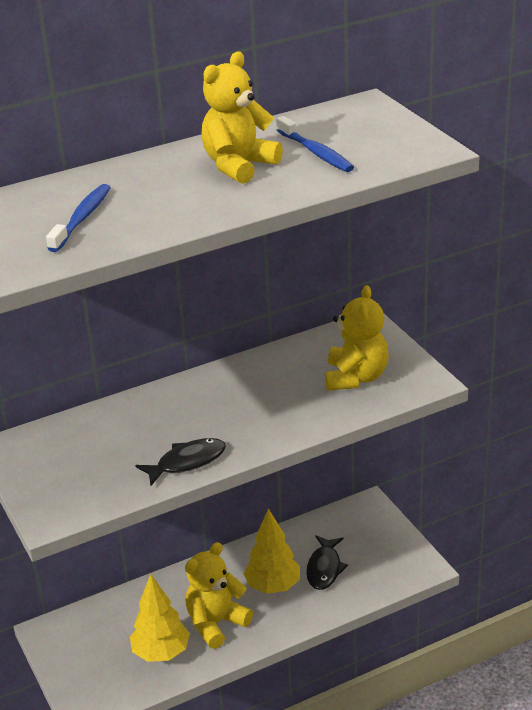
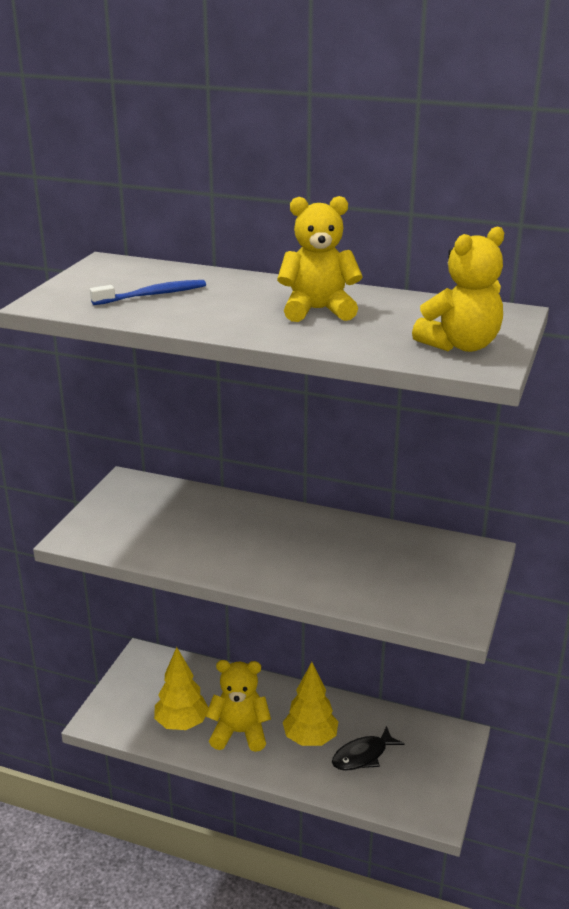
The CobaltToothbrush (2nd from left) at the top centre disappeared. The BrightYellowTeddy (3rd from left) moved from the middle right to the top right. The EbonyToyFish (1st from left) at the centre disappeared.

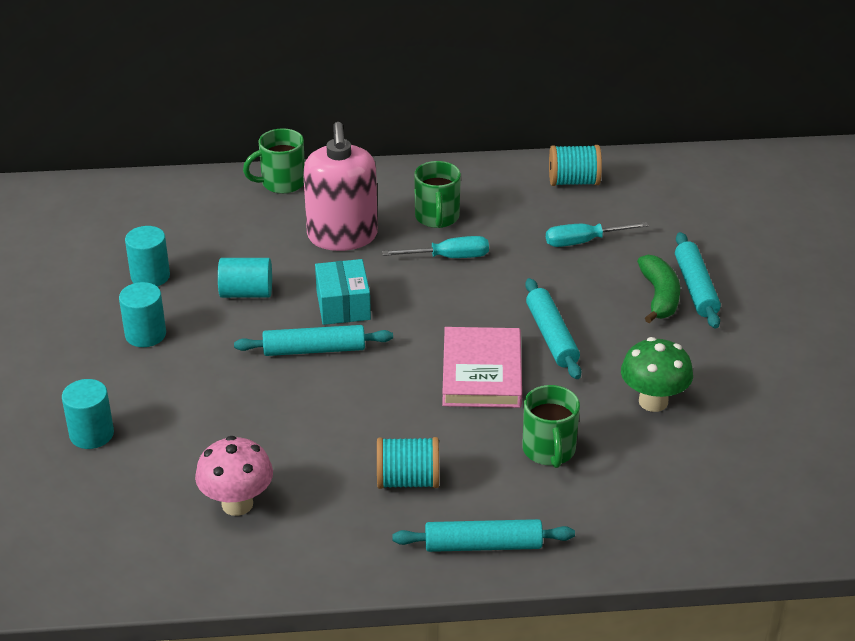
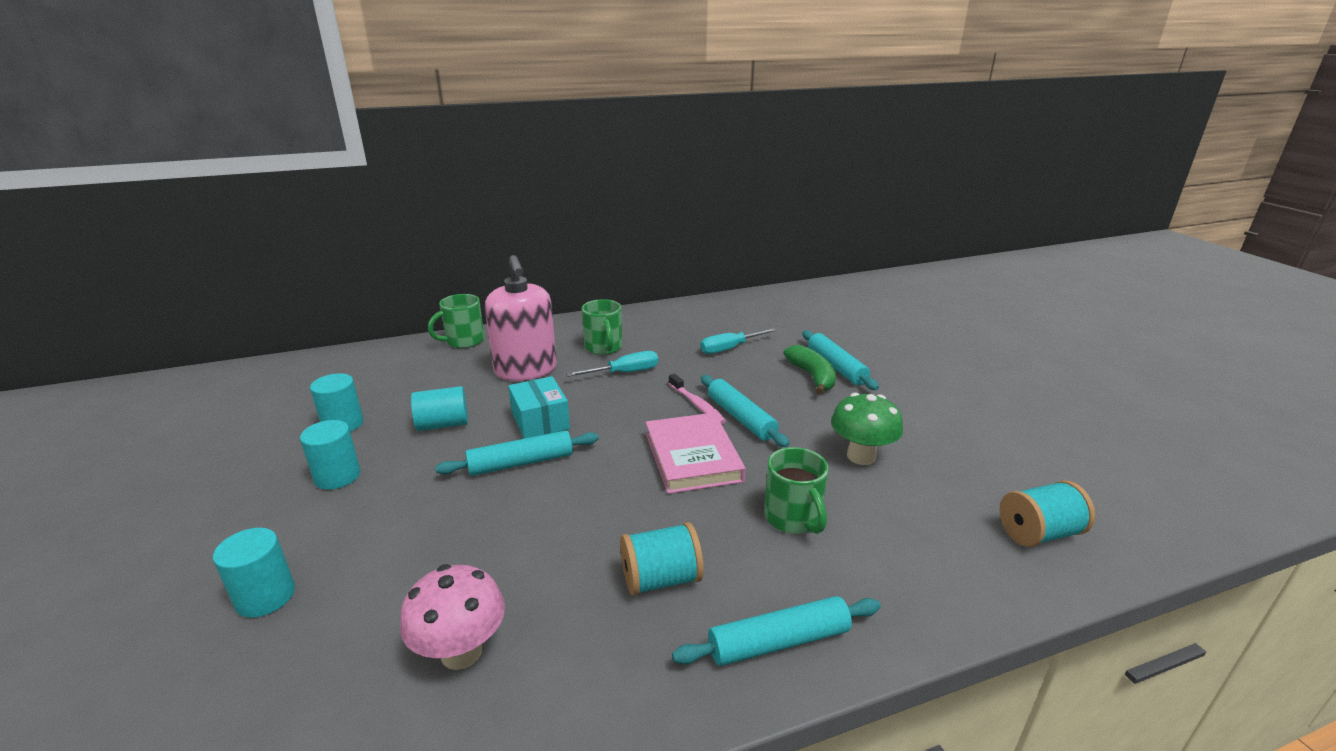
The AquaSpool (2nd from left) moved from the top right to the bottom right. The RosyToothbrush at the centre appeared.

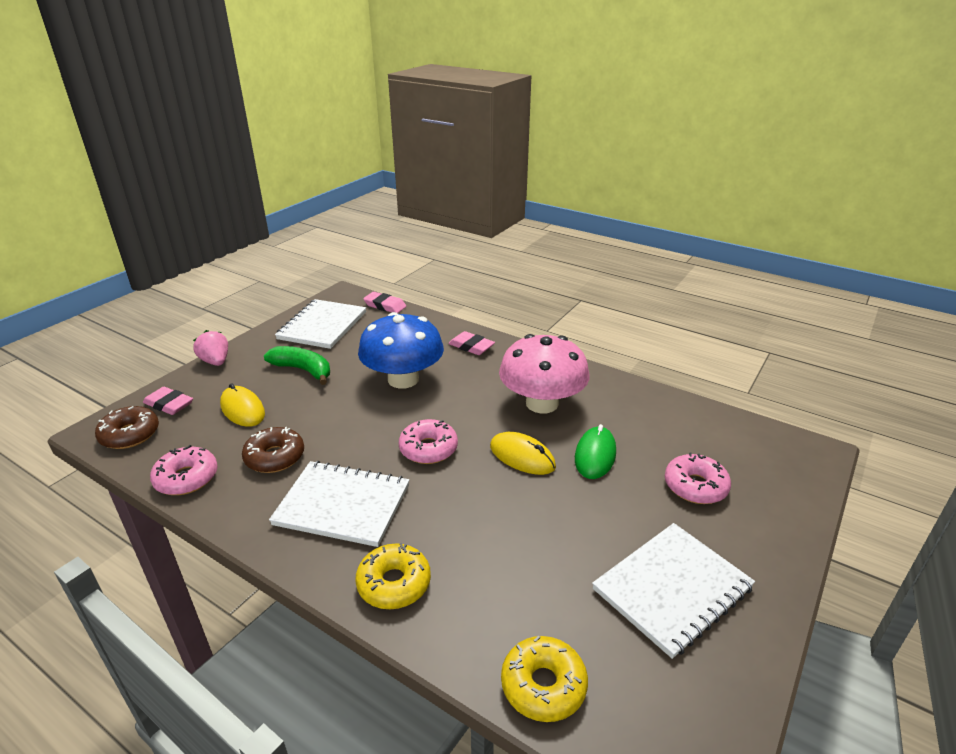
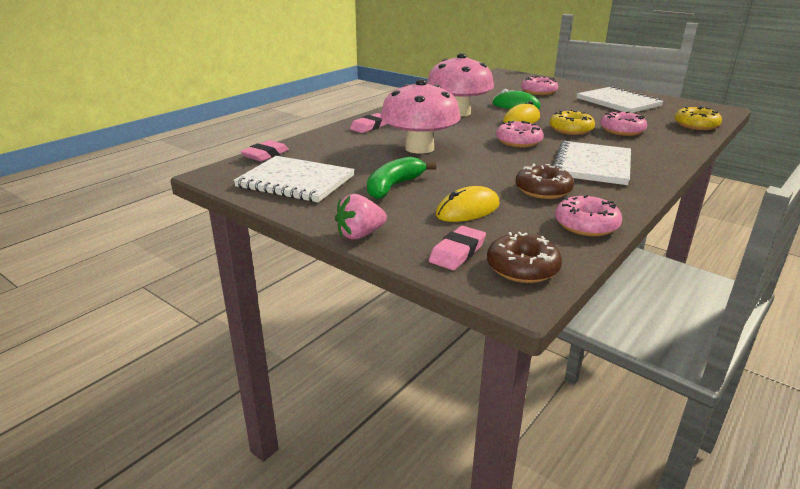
The CobaltToadstool at the centre became the RosyToadstool (1st from left) at the top centre. The BrightYellowDoughnut (1st from left) moved from the bottom centre to the top right. The RosyDoughnut (4th from left) at the top right appeared.

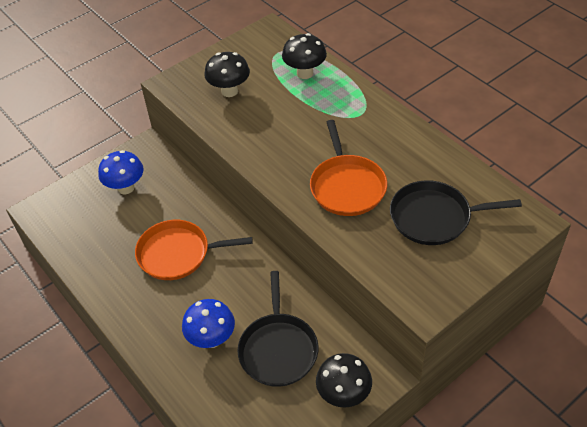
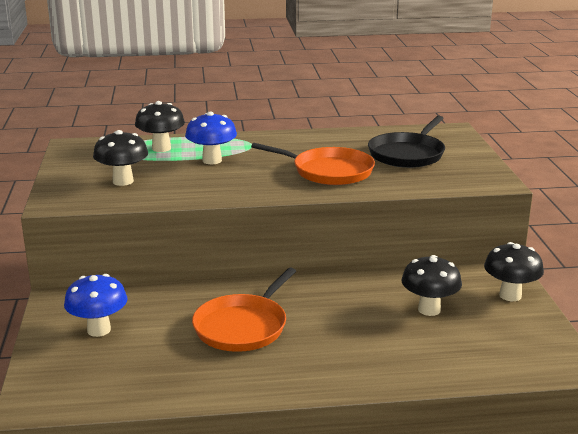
The EbonySkillet (1st from left) at the bottom centre was replaced by the EbonyToadstool (3rd from left) at the middle right. The CobaltToadstool (2nd from left) moved from the bottom centre to the top centre.

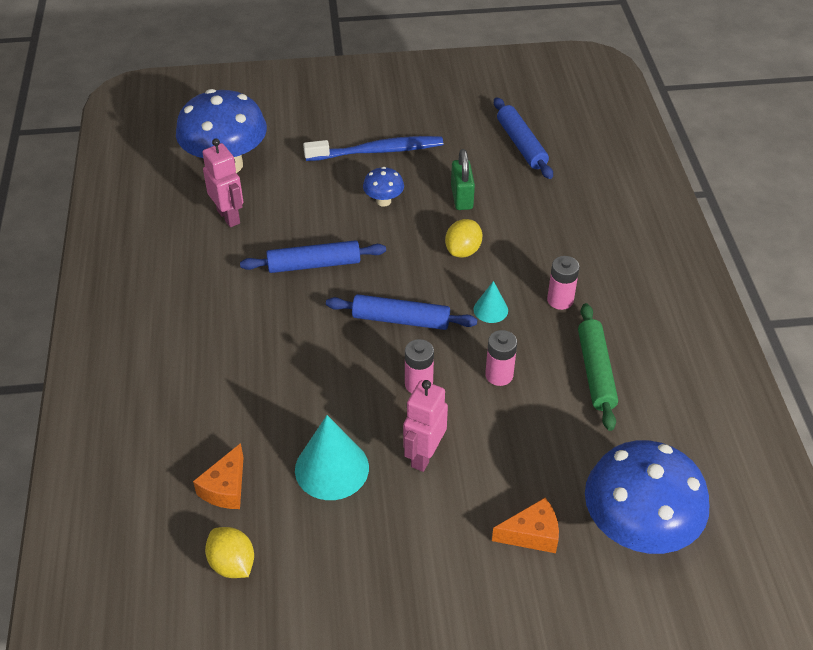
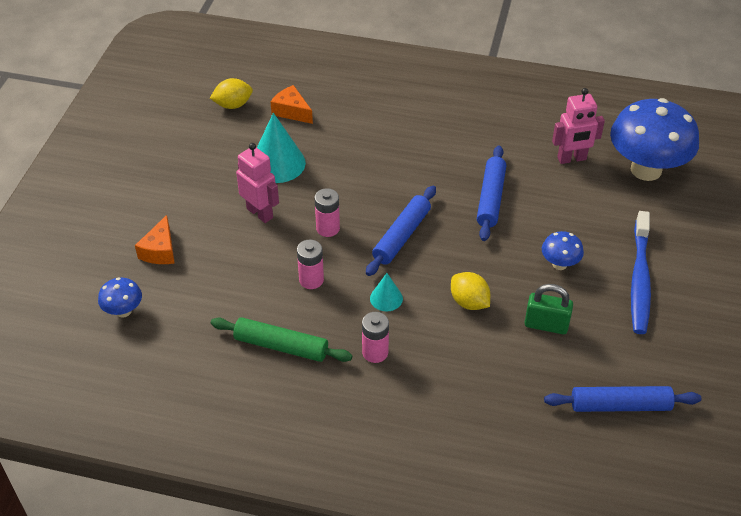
The CobaltToadstool (3rd from left in the first image) at the bottom right changed to 0.45 times the size.

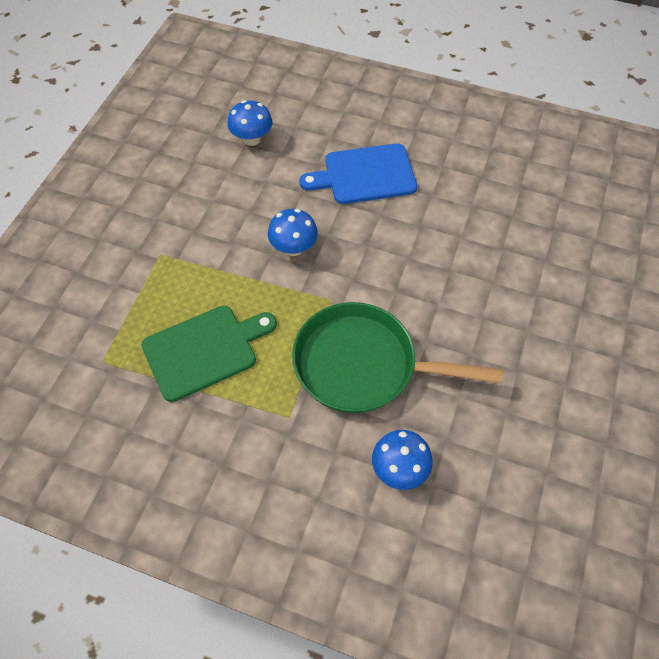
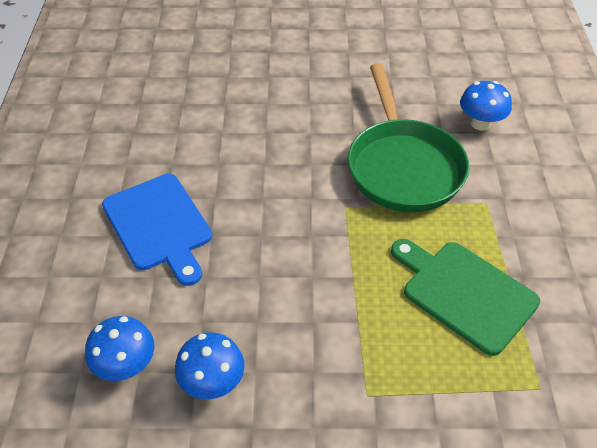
The CobaltToadstool (2nd from left) moved from the centre to the bottom centre.

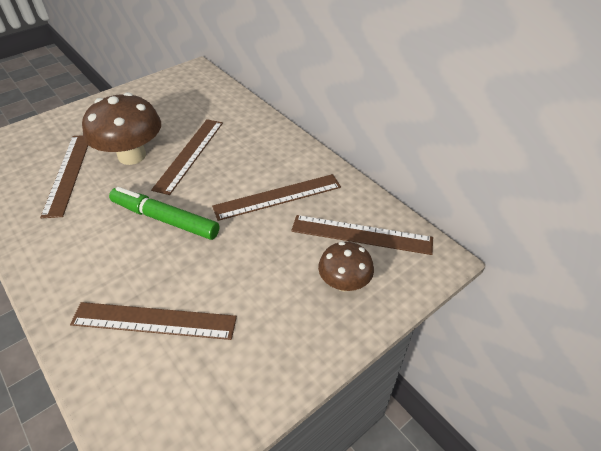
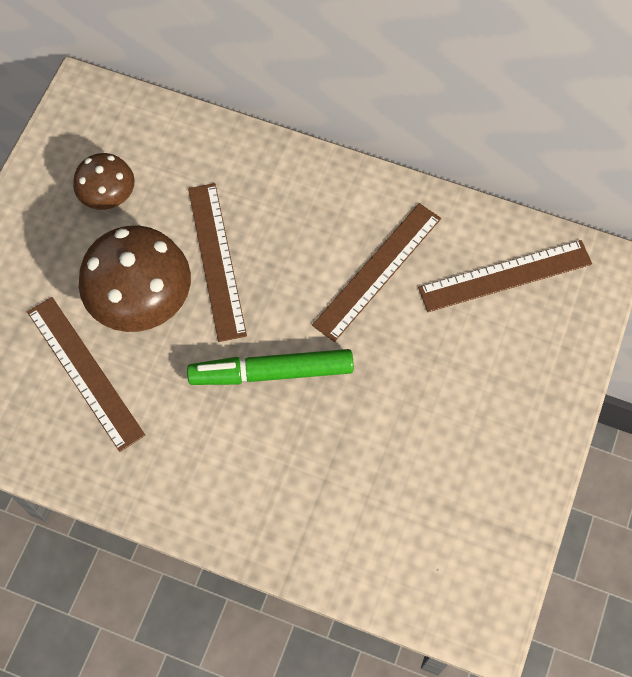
The DarkBrownToadstool (2nd from left in the first image) moved from the centre to the top left. The DarkBrownStraightedge (2nd from left) at the bottom left disappeared.

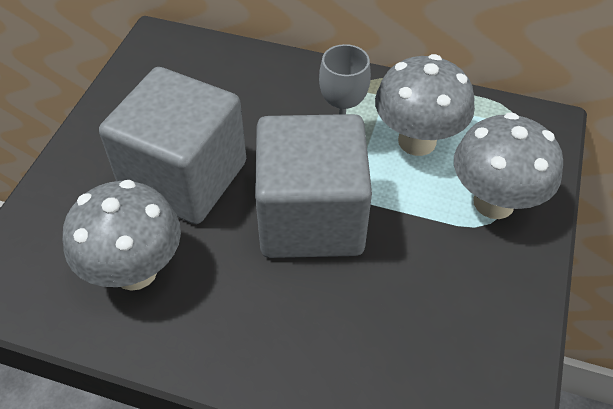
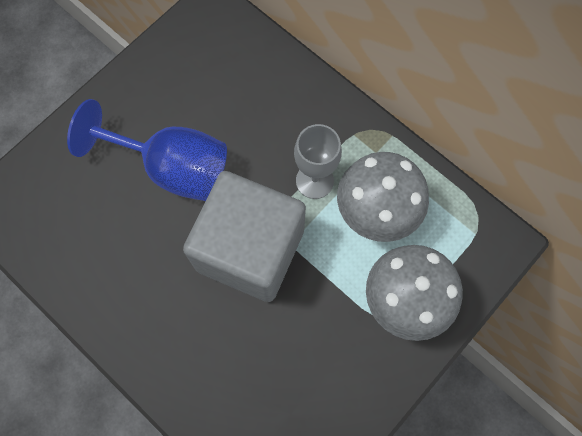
The GrayBlock (1st from left) at the middle left was replaced by the CobaltGoblet at the middle left. The GrayToadstool (1st from left) at the middle left disappeared.

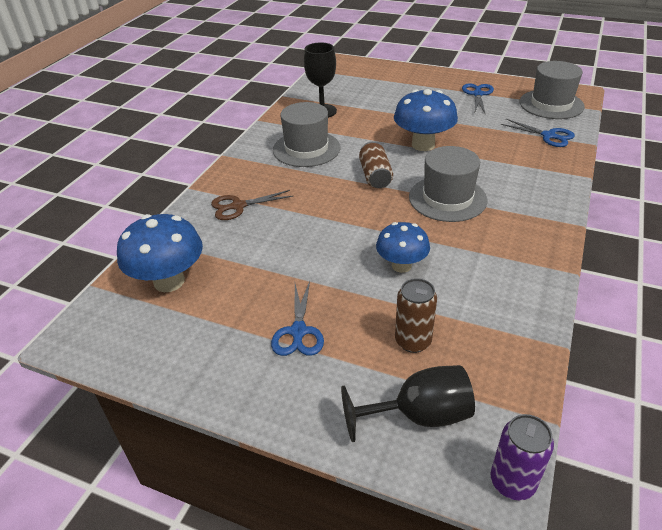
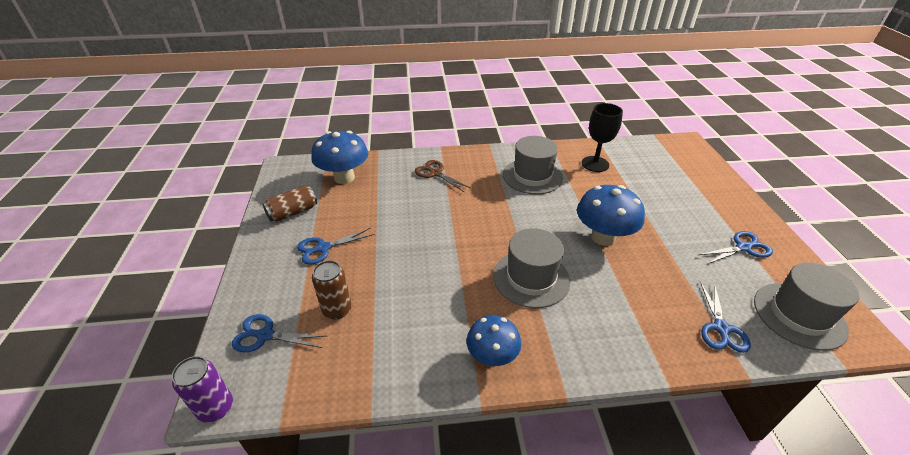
The DarkBrownCan (1st from left) moved from the top centre to the middle left. The CobaltToadstool (2nd from left) moved from the centre to the bottom centre. The EbonyGoblet (2nd from left) at the bottom centre was replaced by the CobaltShears (1st from left) at the bottom left.

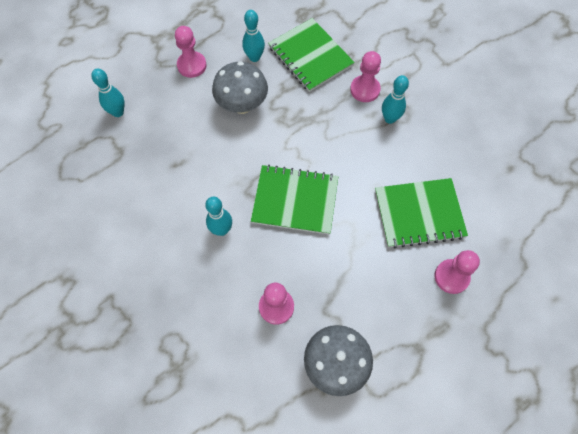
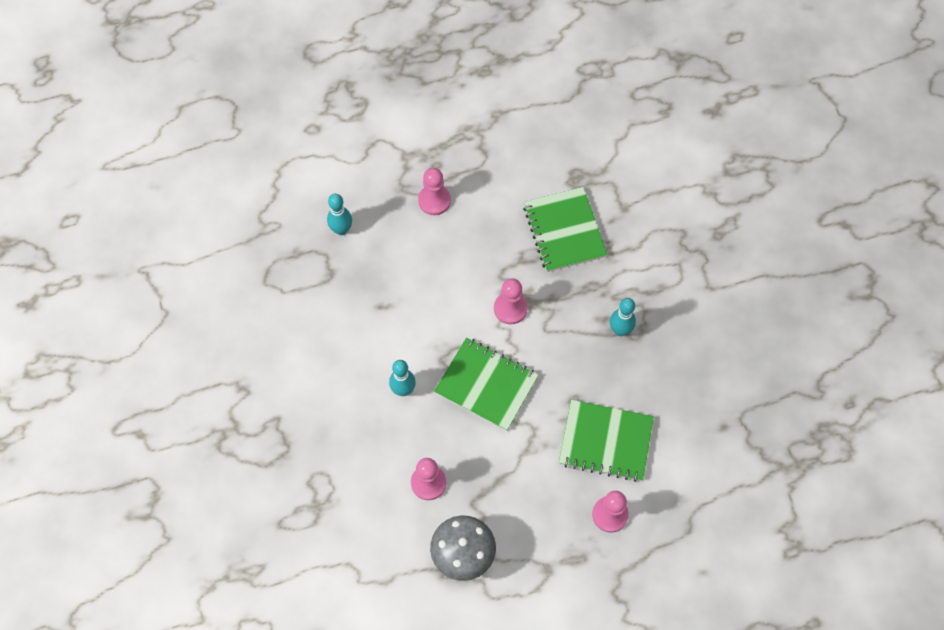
The AquaSkittle (3rd from left) at the top centre disappeared. The RosyPawn (3rd from left) moved from the top centre to the centre. The GrayToadstool (1st from left) at the top centre disappeared.

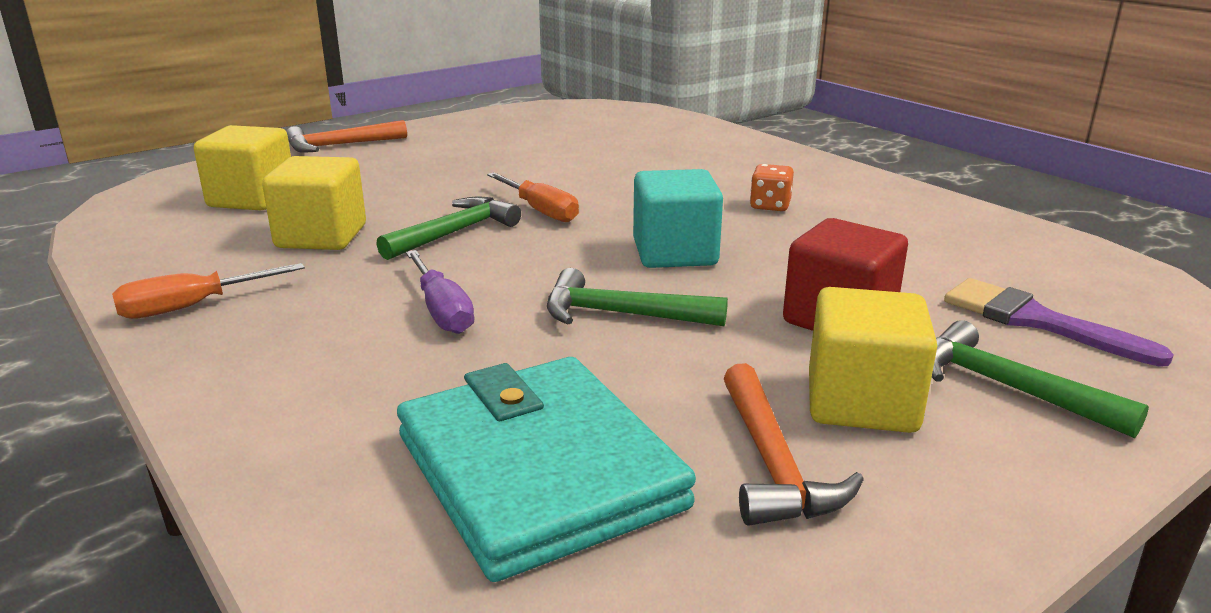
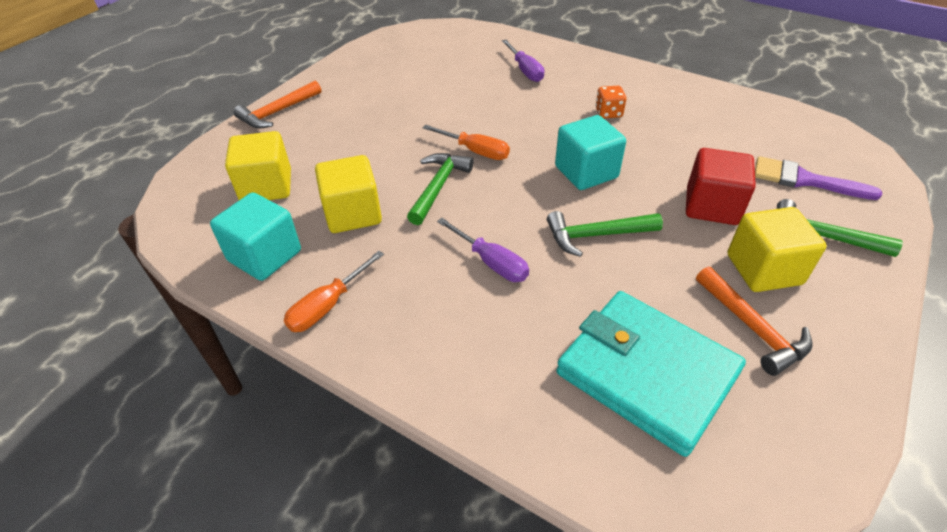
The VioletScrewdriver (2nd from left) at the top centre appeared. The AquaBlock (1st from left) at the middle left appeared.

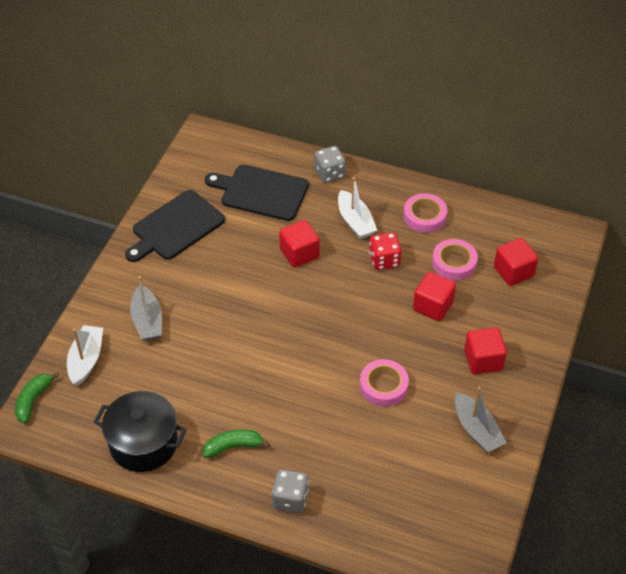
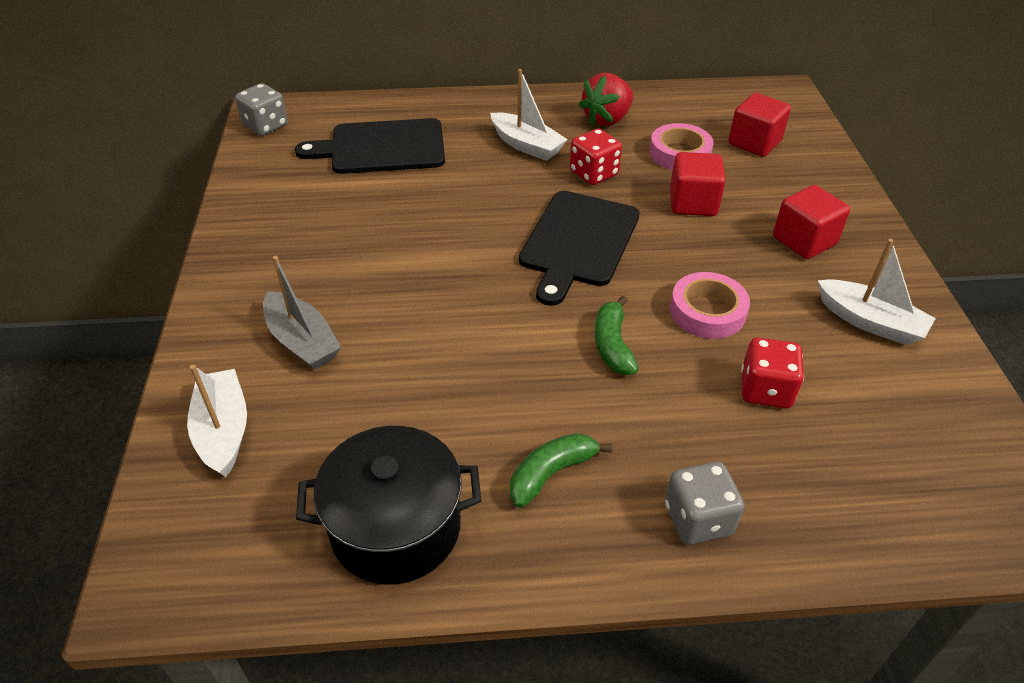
The GrayDice (2nd from left in the first image) moved from the top centre to the top left. The EbonyCuttingBoard (1st from left in the first image) moved from the middle left to the centre. The RosyRollOfTape (2nd from left) at the middle right was replaced by the CrimsonStrawberry at the top centre. The CrimsonBlock (1st from left) at the centre disappeared. The LeafGreenBananaFruit (1st from left in the first image) moved from the bottom left to the centre. The GraySailboat (2nd from left) at the bottom right became the SnowWhiteSailboat (3rd from left) at the middle right. The CrimsonDice (2nd from left) at the middle right appeared.

